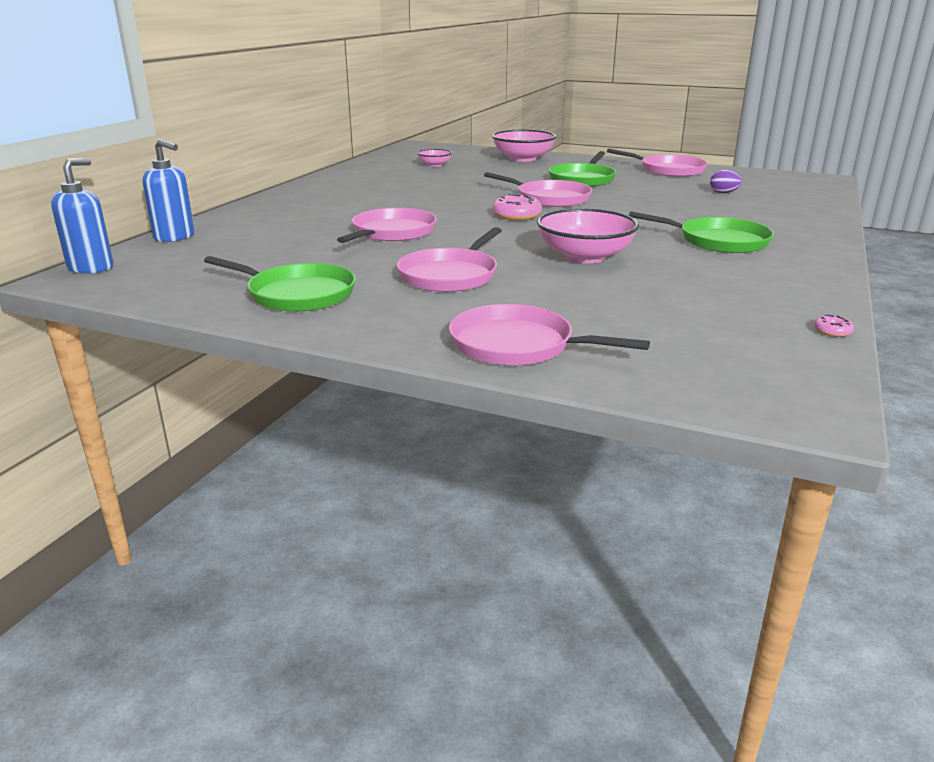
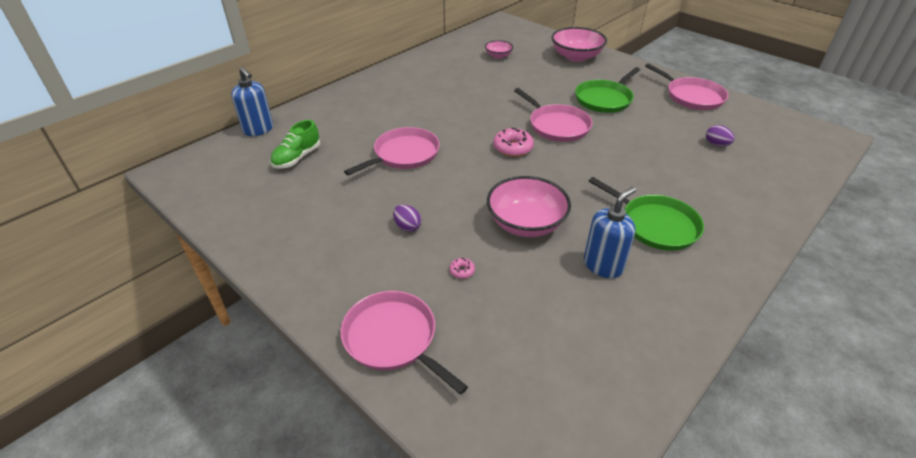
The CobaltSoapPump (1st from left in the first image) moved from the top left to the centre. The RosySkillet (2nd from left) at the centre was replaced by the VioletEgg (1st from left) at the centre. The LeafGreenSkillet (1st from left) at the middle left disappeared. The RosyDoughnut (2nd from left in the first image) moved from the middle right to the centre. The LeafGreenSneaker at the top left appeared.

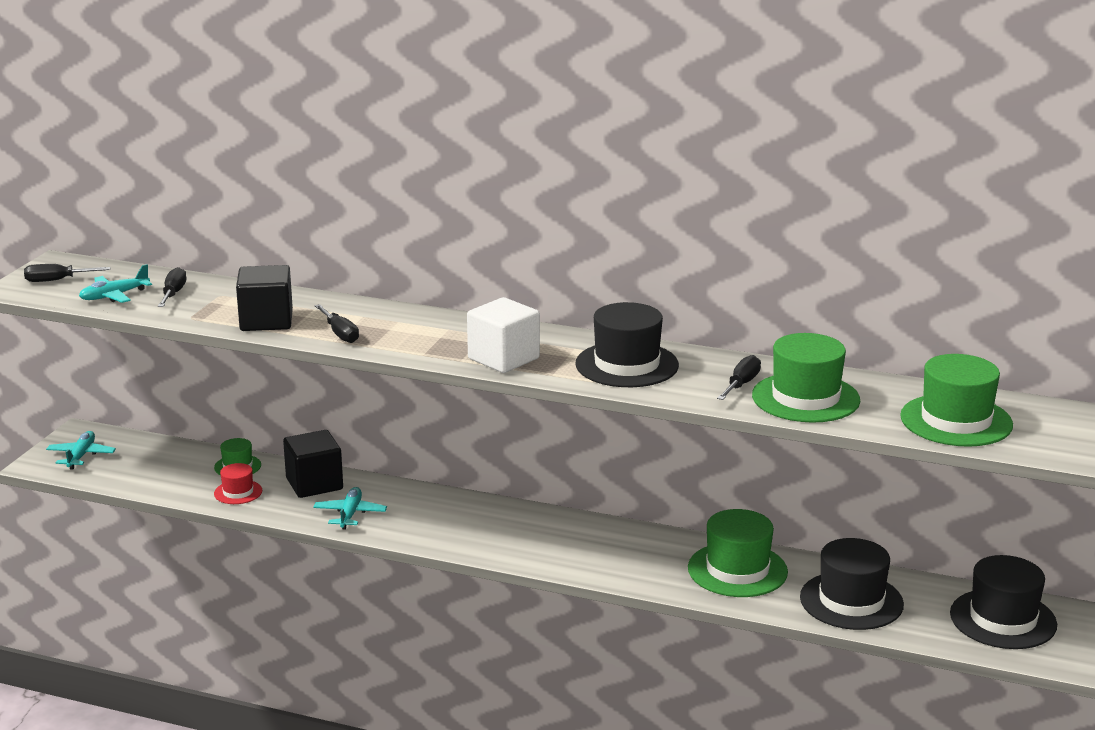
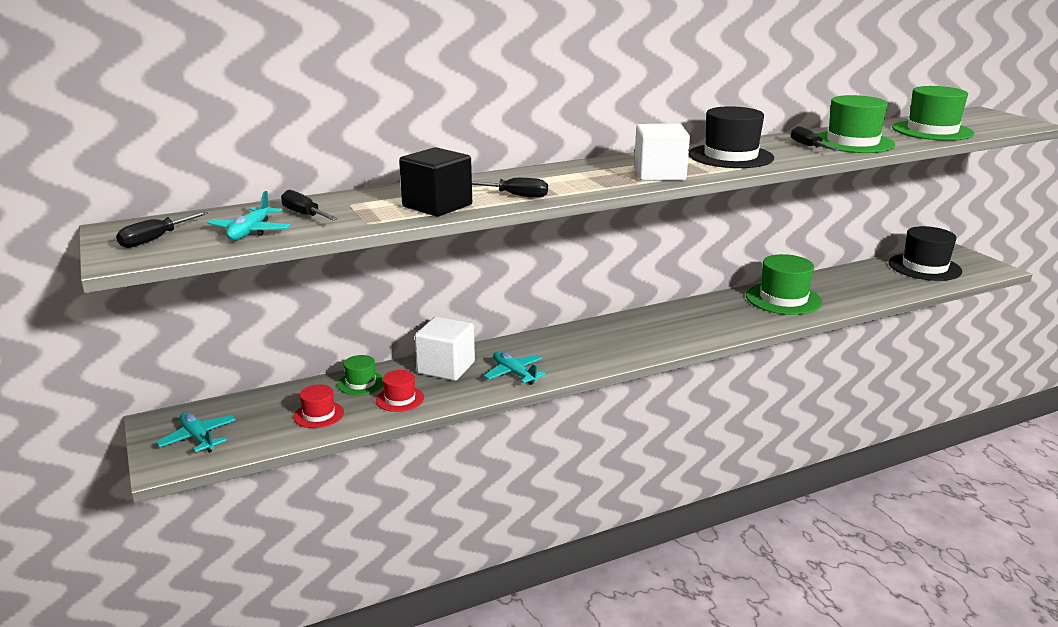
The EbonyBlock (2nd from left) at the middle left became the SnowWhiteBlock (1st from left) at the centre. The EbonyTallHat (2nd from left) at the bottom right disappeared. The CrimsonTallHat (1st from left) at the middle left appeared.

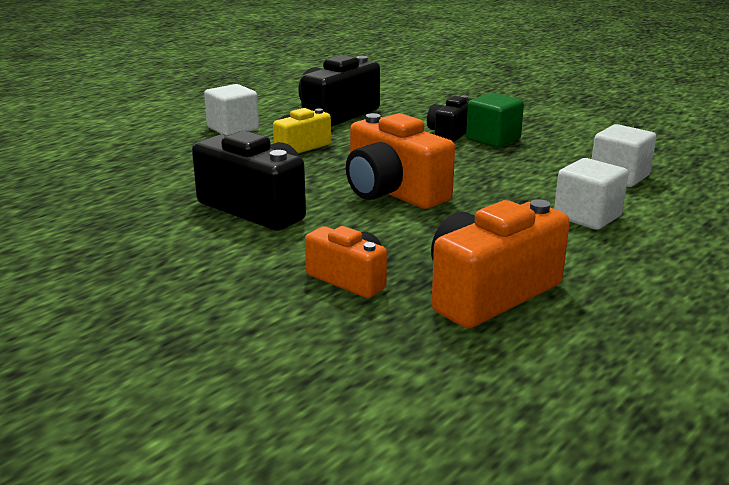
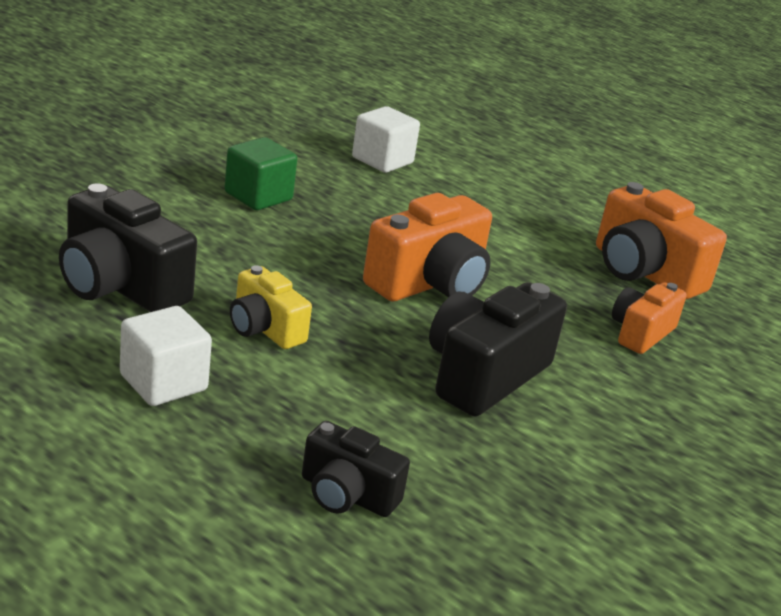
The EbonyCompactCamera (3rd from left in the first image) moved from the top centre to the bottom centre. The SnowWhiteBlock (2nd from left) at the middle right disappeared.

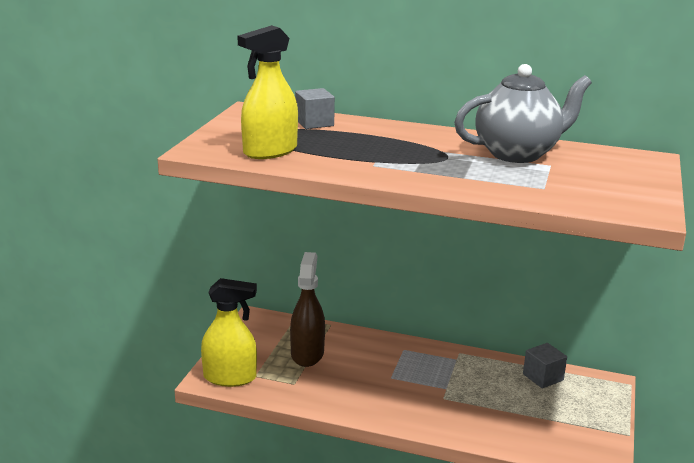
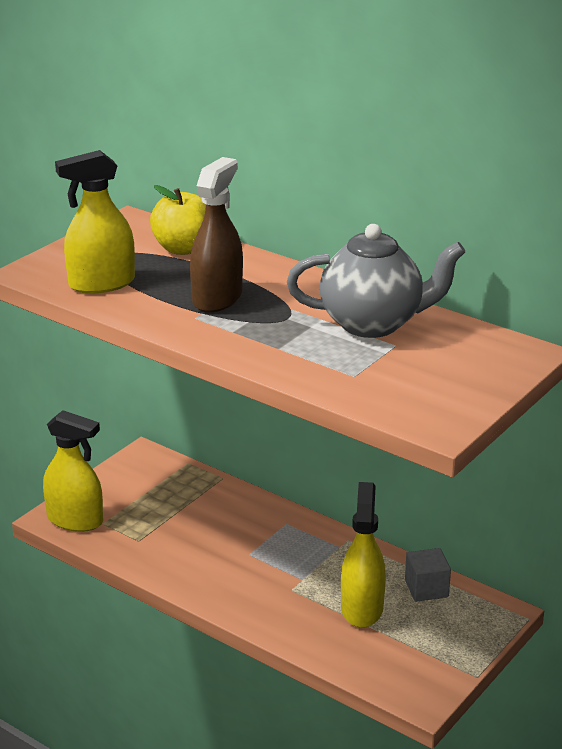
The GrayBlock (1st from left) at the top centre was replaced by the BrightYellowApple at the top left. The DarkBrownSprayer moved from the bottom centre to the top centre. The BrightYellowSprayer (3rd from left) at the bottom centre appeared.

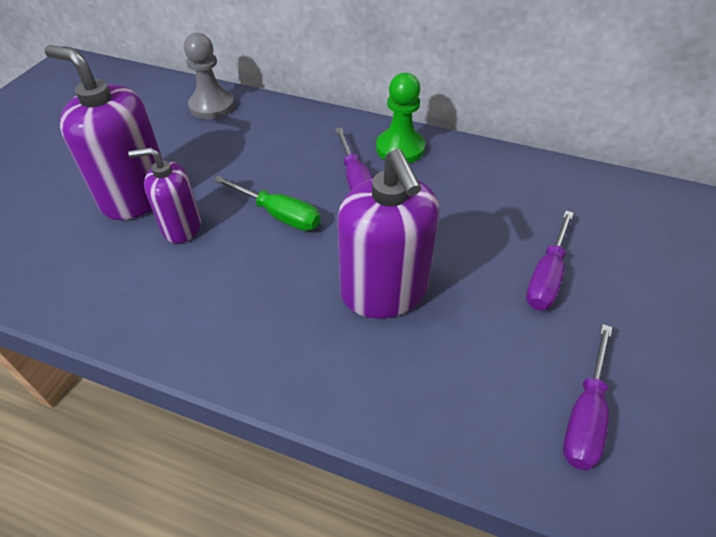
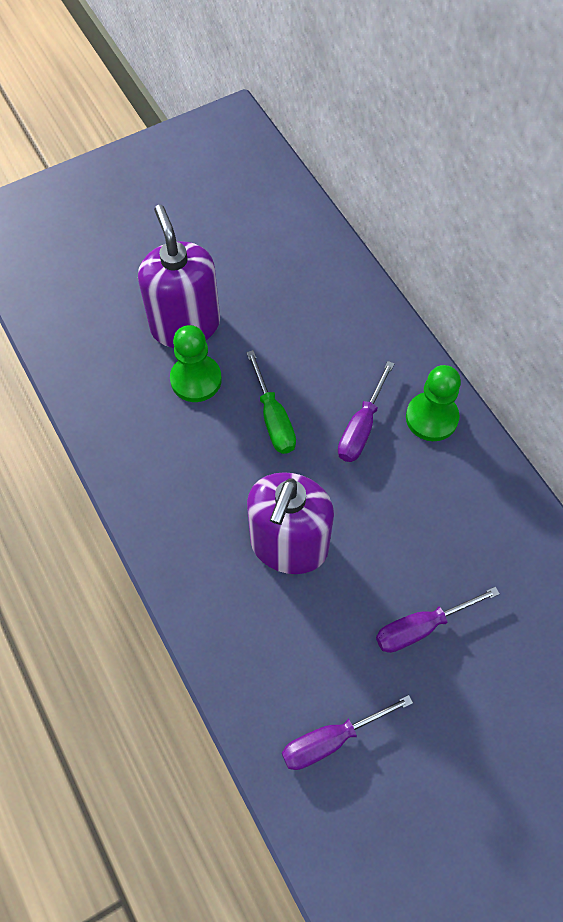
The GrayPawn at the top left disappeared. The VioletSoapPump (2nd from left) at the middle left was replaced by the LeafGreenPawn (1st from left) at the centre.

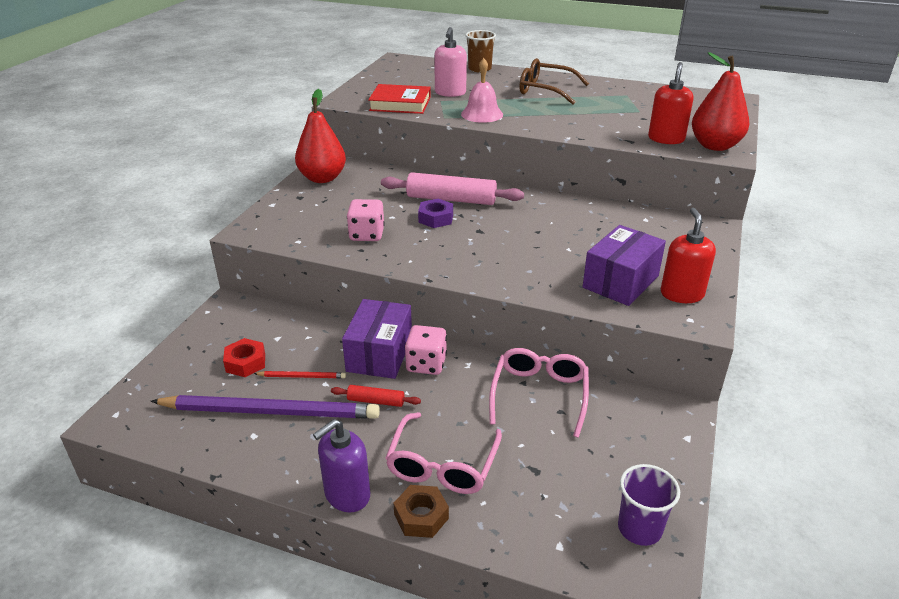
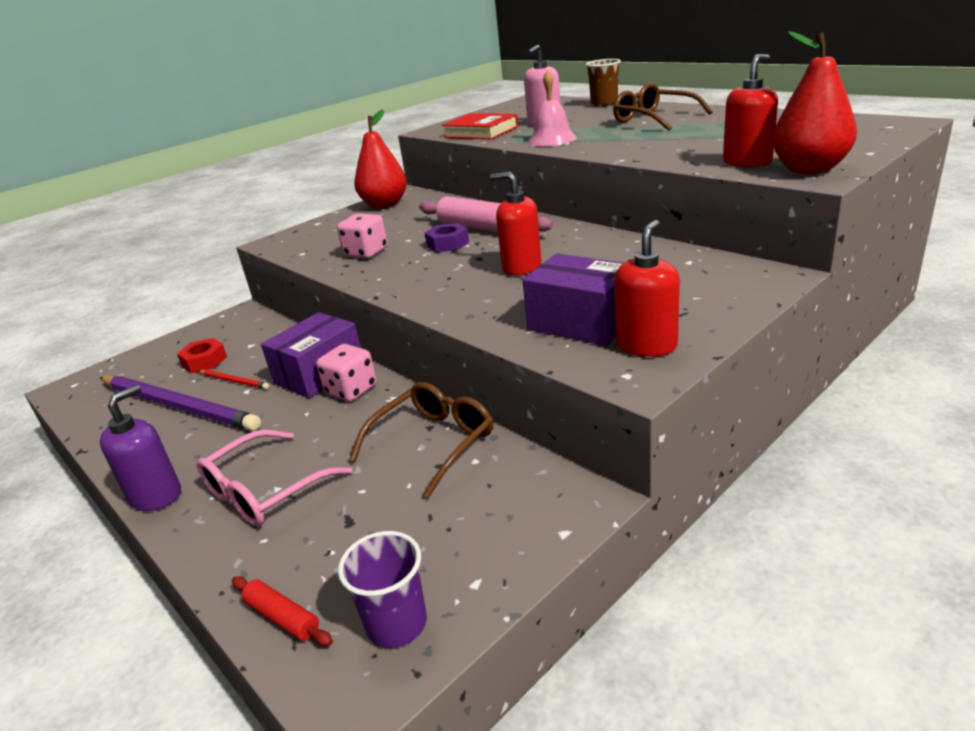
The VioletParcel (2nd from left) at the middle right turned 60 degrees clockwise. The RosyGlasses (2nd from left) at the centre became the DarkBrownGlasses (1st from left) at the centre. The CrimsonRollingPin moved from the centre to the bottom left. The VioletSoapPump at the bottom centre turned 135 degrees clockwise. The DarkBrownHexagonNut at the bottom centre disappeared. The CrimsonSoapPump (1st from left) at the top centre appeared.

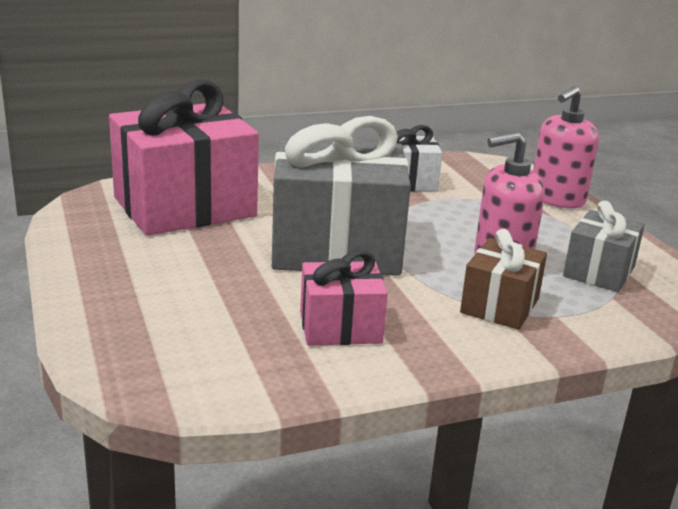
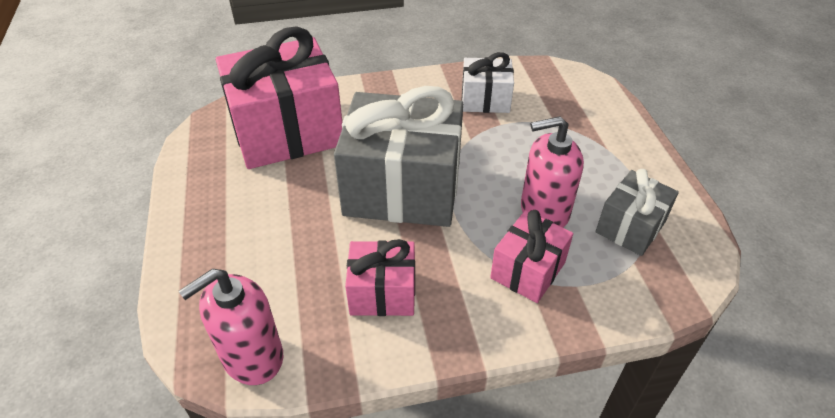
The RosySoapPump (2nd from left in the first image) moved from the top right to the bottom left. The DarkBrownWrappedGift at the middle right became the RosyWrappedGift (3rd from left) at the centre.

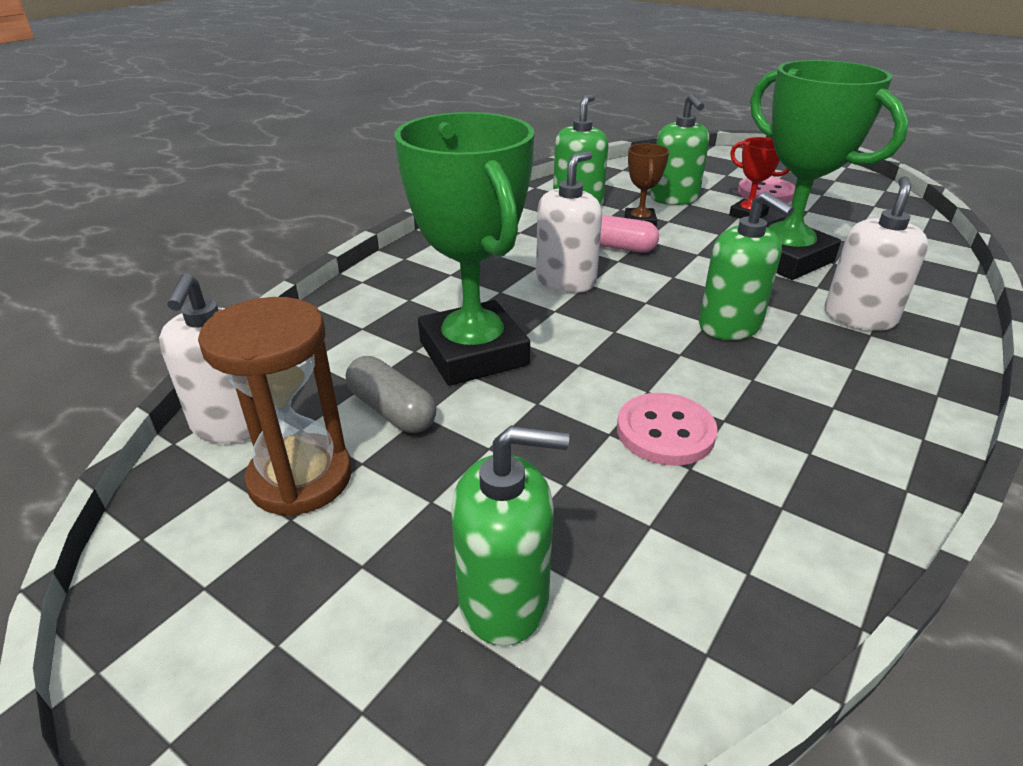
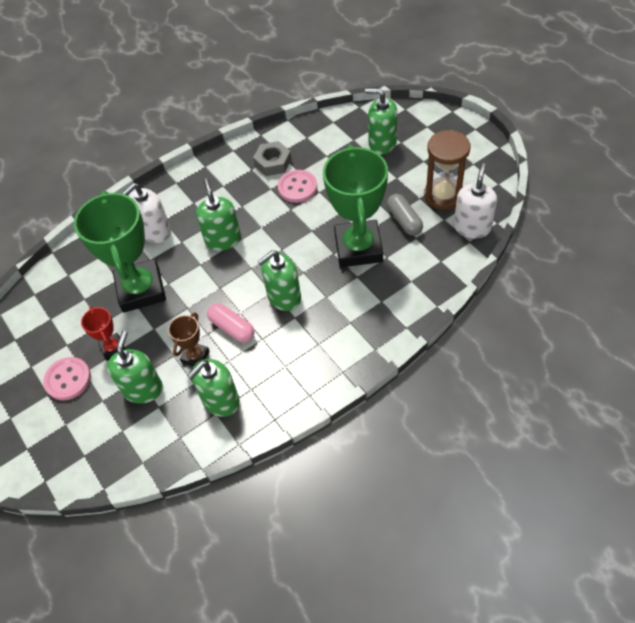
The SnowWhiteSoapPump (2nd from left) at the top centre became the LeafGreenSoapPump (4th from left) at the centre. The GrayHexagonNut at the top centre appeared.

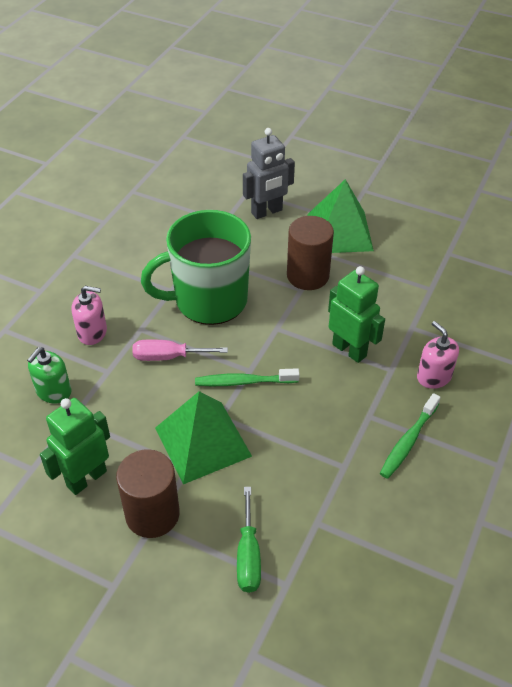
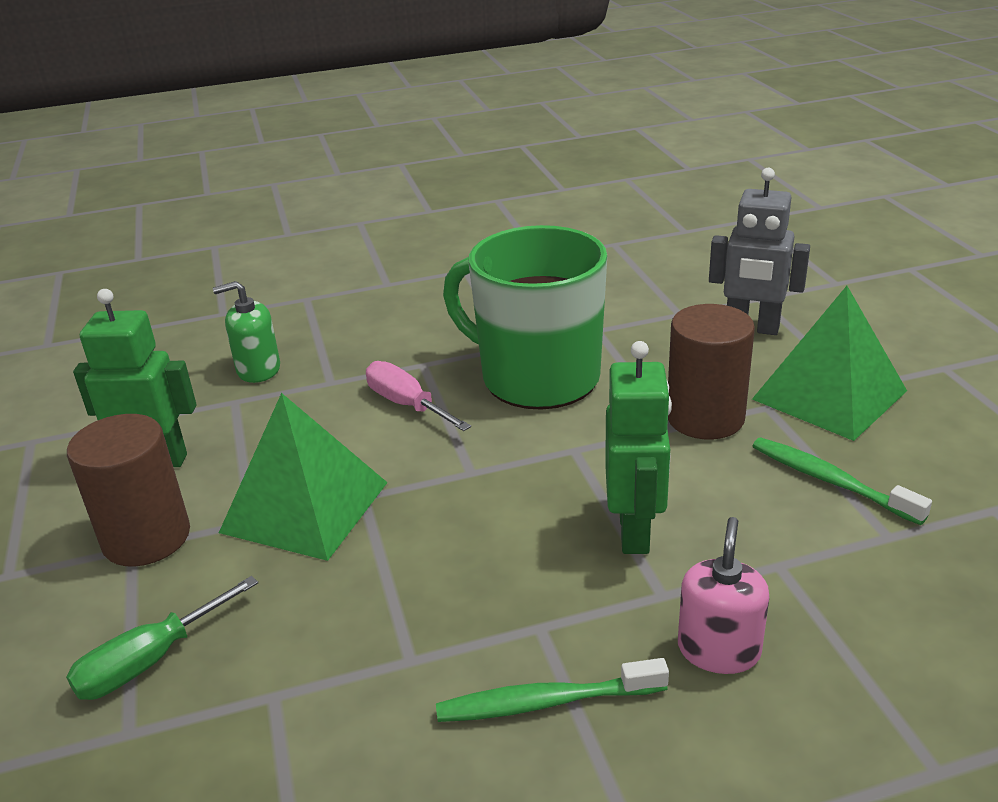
The RosySoapPump (1st from left) at the middle left disappeared. The LeafGreenToothbrush (1st from left in the first image) moved from the centre to the middle right.

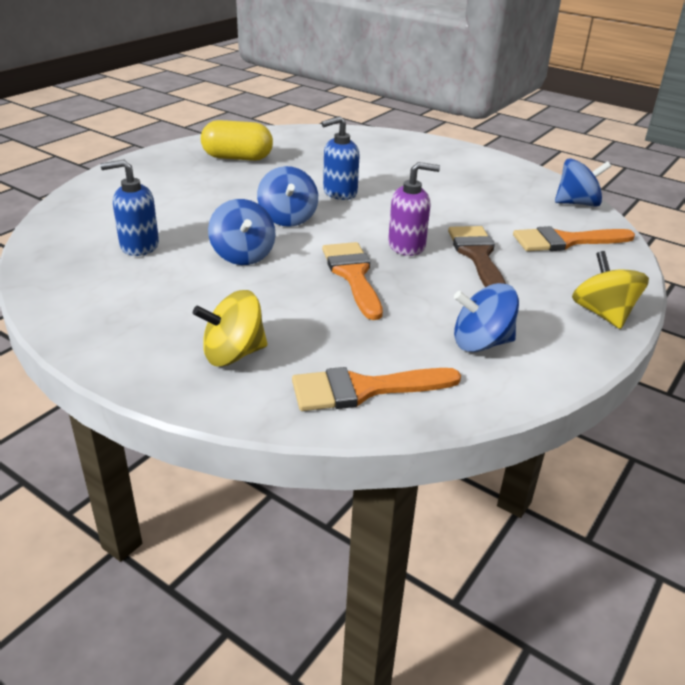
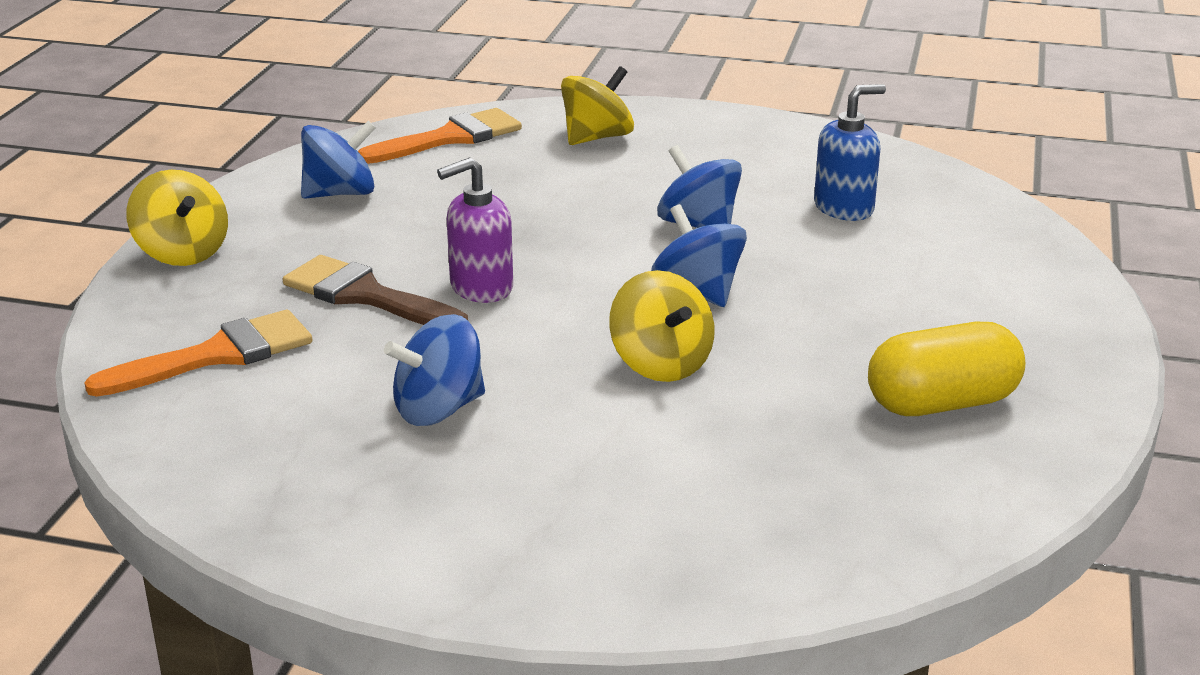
The CobaltSoapPump (2nd from left) at the top centre was replaced by the BrightYellowToyTop (3rd from left) at the centre. The CobaltToyTop (4th from left in the first image) moved from the top right to the centre. The DarkBrownBrush at the middle right turned 150 degrees clockwise. The OrangeColouredBrush (1st from left) at the centre disappeared.

